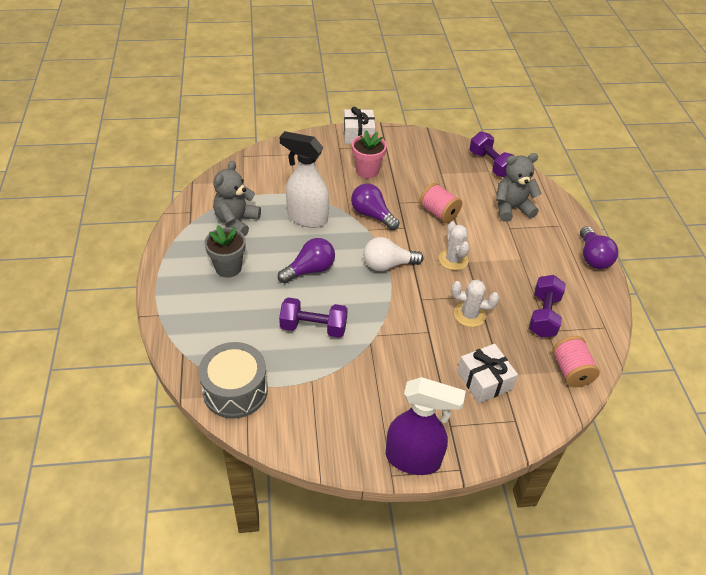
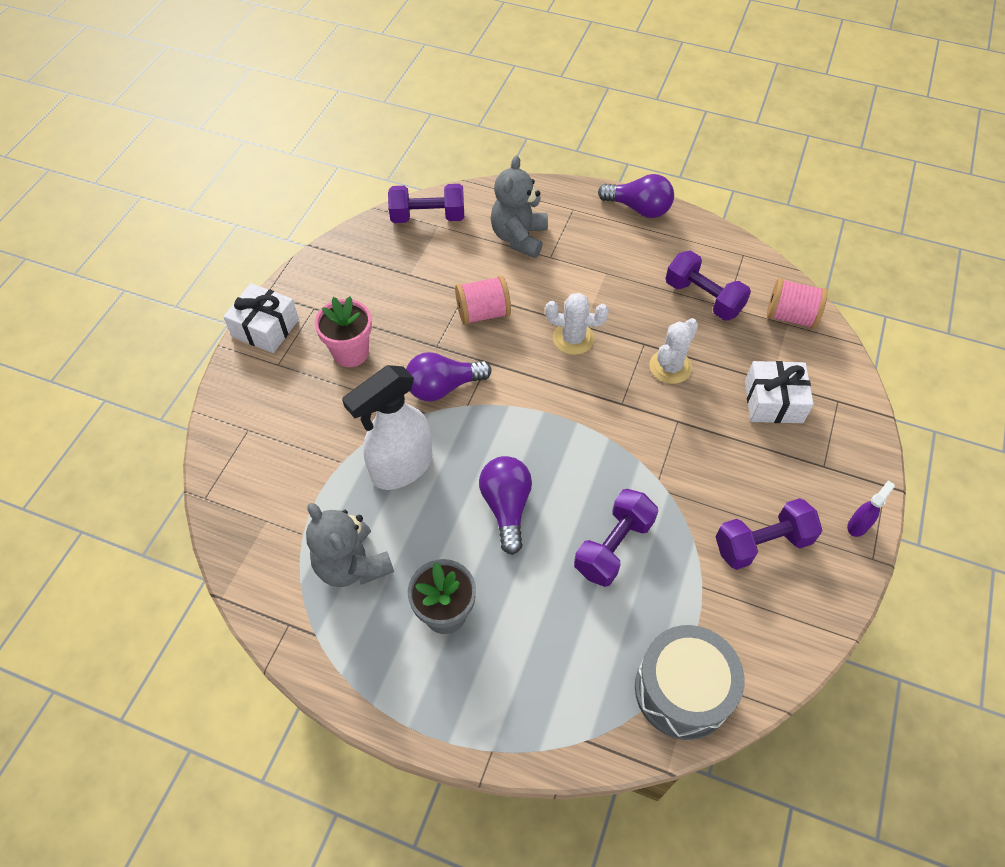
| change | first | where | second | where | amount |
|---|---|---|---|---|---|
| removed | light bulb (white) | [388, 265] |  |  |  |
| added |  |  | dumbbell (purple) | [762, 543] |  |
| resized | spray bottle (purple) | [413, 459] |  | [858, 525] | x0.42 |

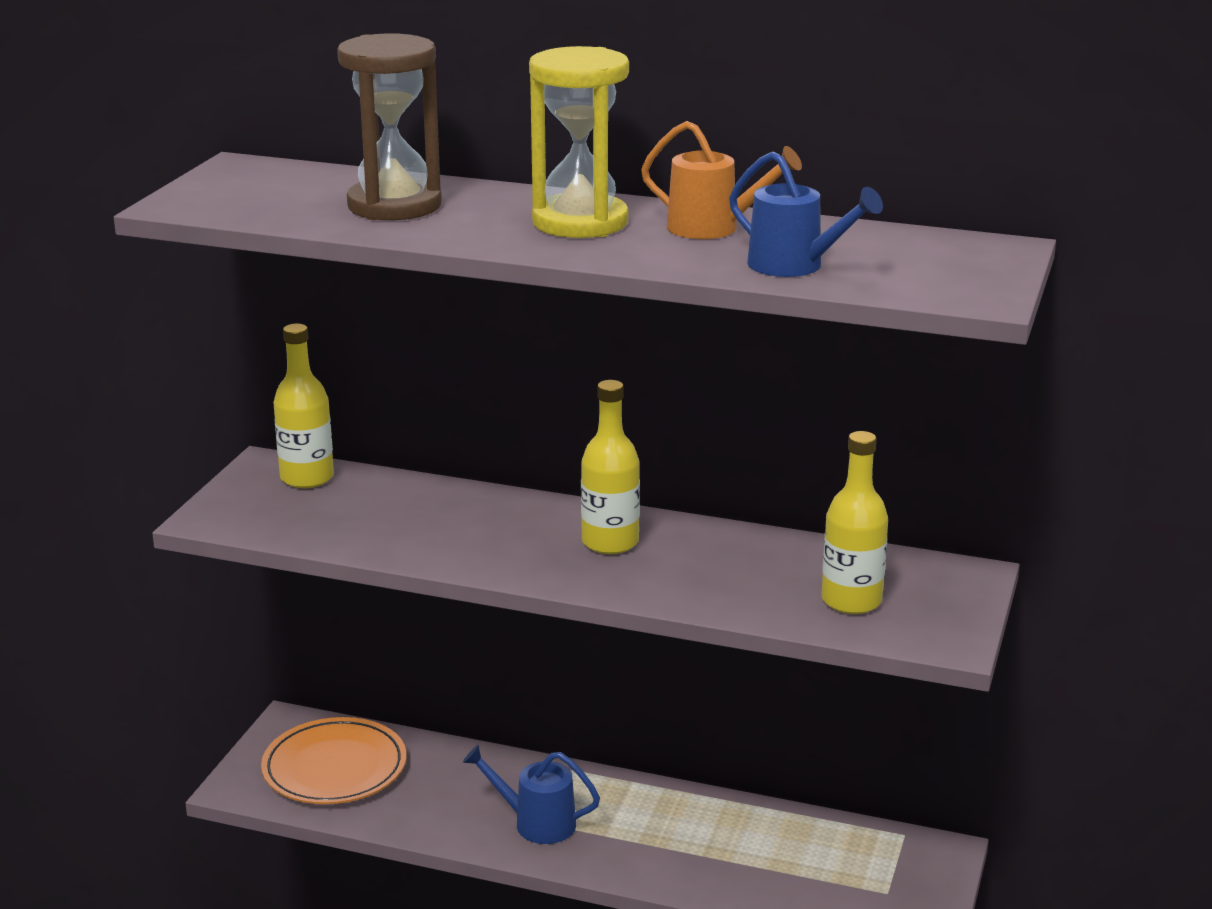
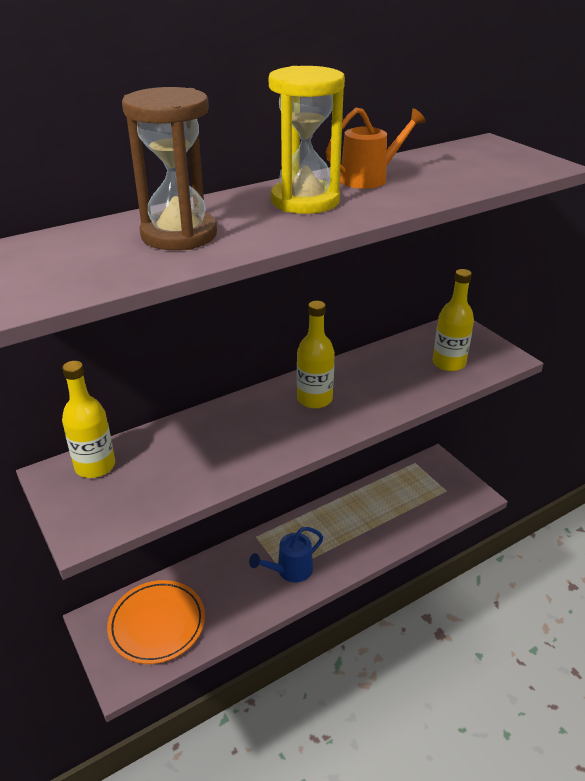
| change | first | where | second | where | amount |
|---|---|---|---|---|---|
| removed | watering can (blue) | [795, 266] |  |  |  |

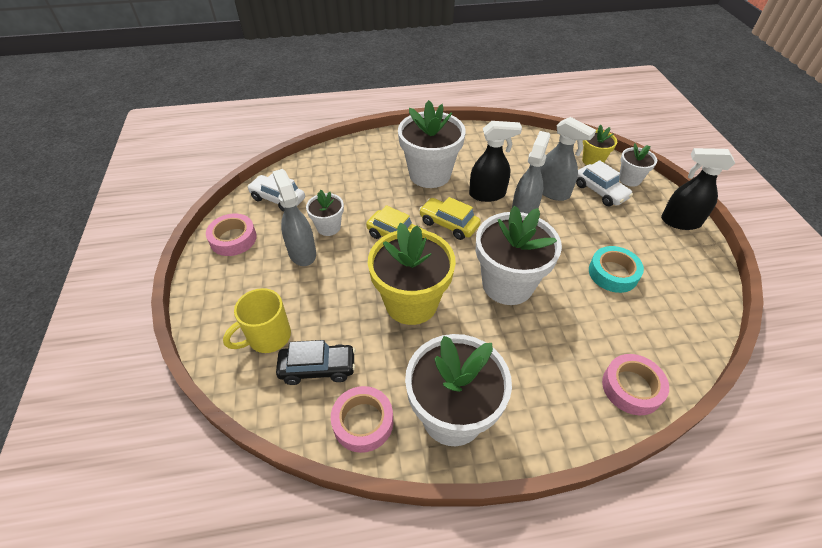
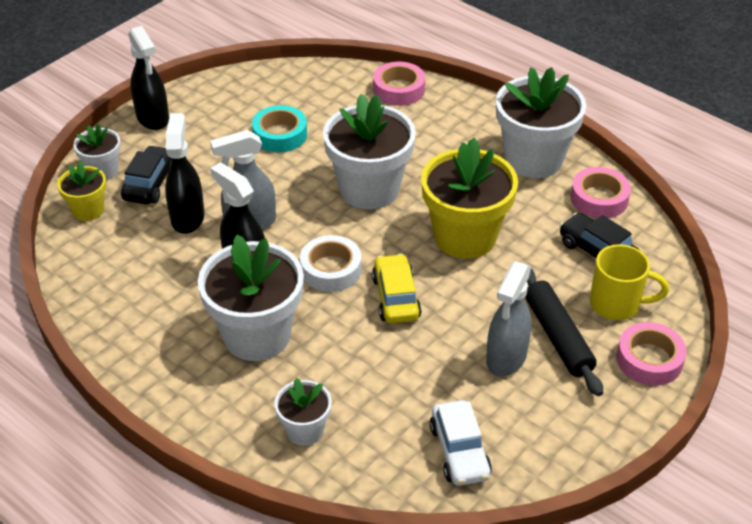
| change | first | where | second | where | amount |
|---|---|---|---|---|---|
| added |  |  | rolling pin (black) | [557, 337] |  |
| moved | tape (pink) | [233, 239] |  | [649, 359] |  |
| moved | flower pot (white) | [328, 227] |  | [305, 430] |  |
| replaced | car (yellow) | [448, 224] | tape (white) | [331, 269] |  |
| recoloured | spray bottle (grey) | [552, 192] | spray bottle (black) | [187, 217] |  |
| recoloured | car (white) | [600, 191] | car (black) | [150, 184] |  |

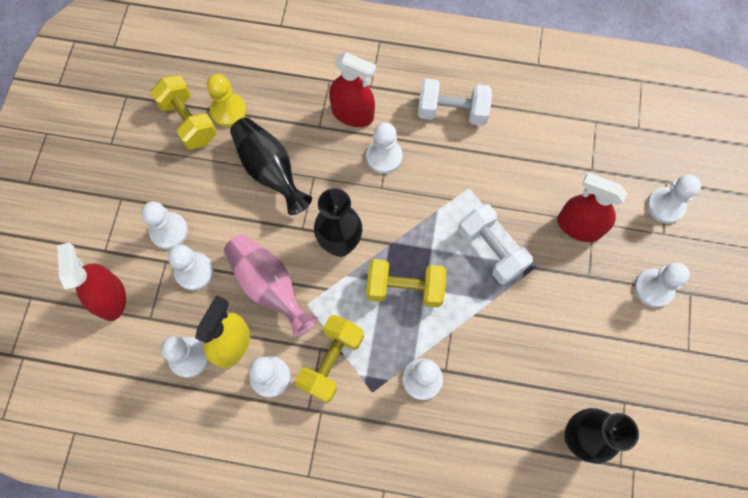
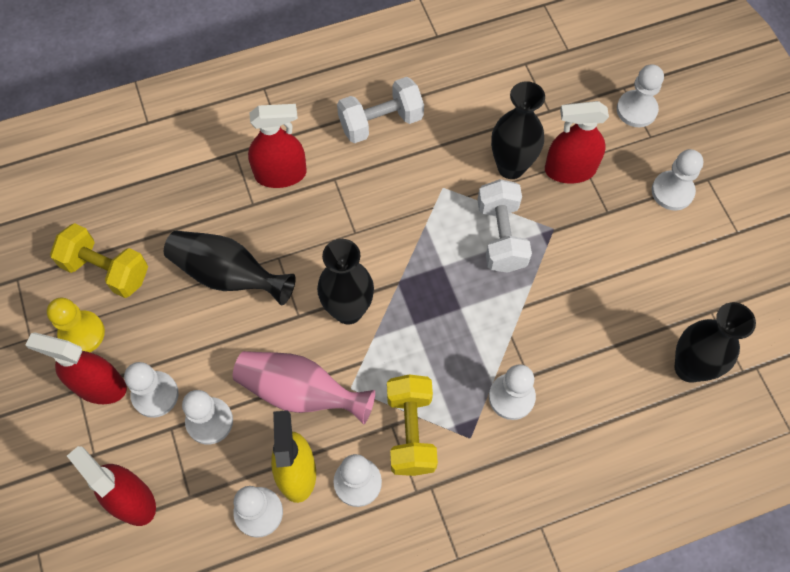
| change | first | where | second | where | amount |
|---|---|---|---|---|---|
| removed | pawn (white) | [384, 157] |  |  |  |
| removed | dumbbell (yellow) | [405, 288] |  |  |  |
| added |  |  | spray bottle (red) | [99, 386] |  |
| added |  |  | vase (black) | [511, 167] |  |
| moved | pawn (yellow) | [228, 111] |  | [82, 333] |  |
| turned | dumbbell (white) | [491, 250] |  | [501, 236] | 60 degrees clockwise |

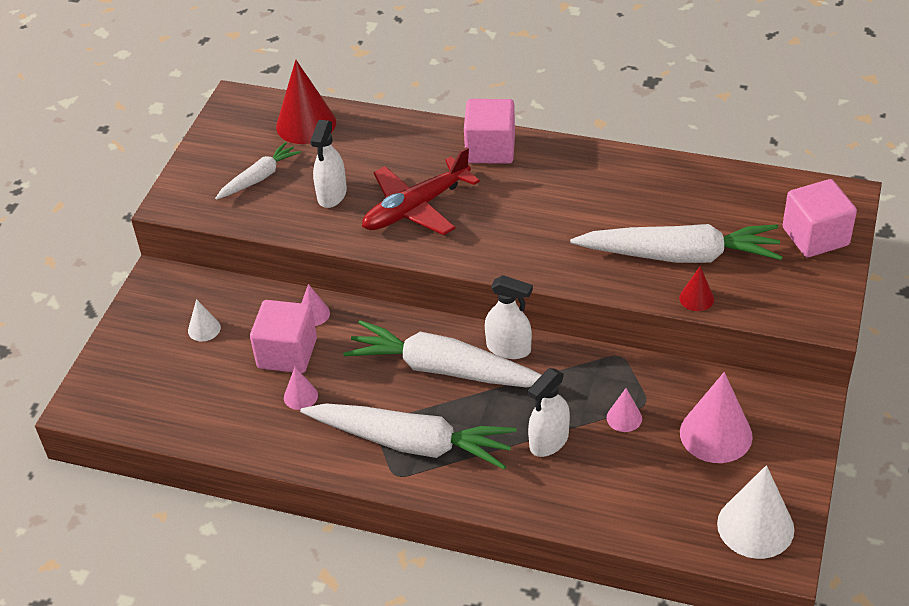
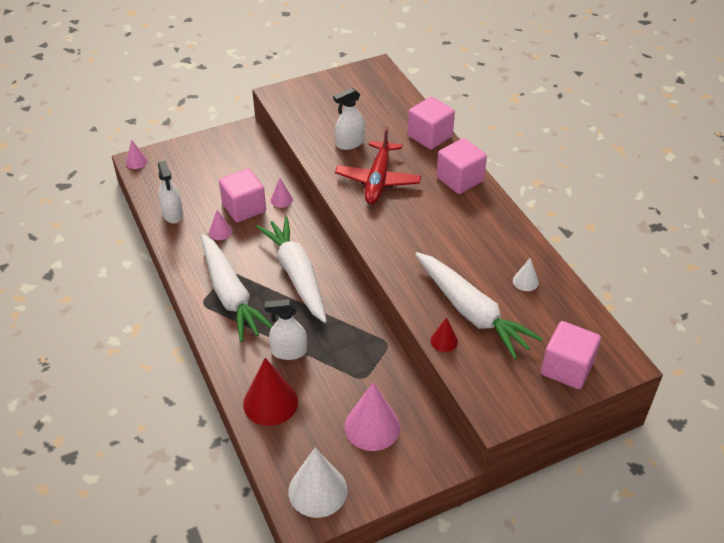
| change | first | where | second | where | amount |
|---|---|---|---|---|---|
| removed | carrot (white) | [259, 178] |  |  |  |
| added |  |  | cube (pink) | [430, 136] |  |
| moved | cone (white) | [204, 329] |  | [525, 281] |  |
| moved | cone (red) | [306, 124] |  | [270, 402] |  |
| moved | spray bottle (white) | [509, 348] |  | [173, 214] |  |
| moved | cone (pink) | [624, 418] |  | [136, 162] |  |
| turned | plane (red) | [416, 207] |  | [378, 180] | 90 degrees counterclockwise |

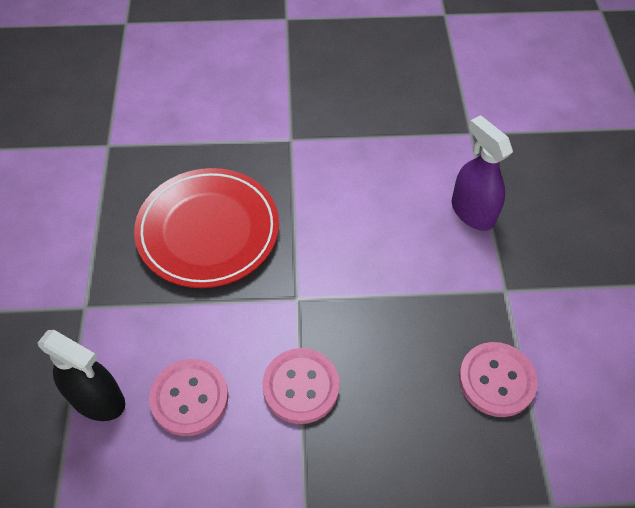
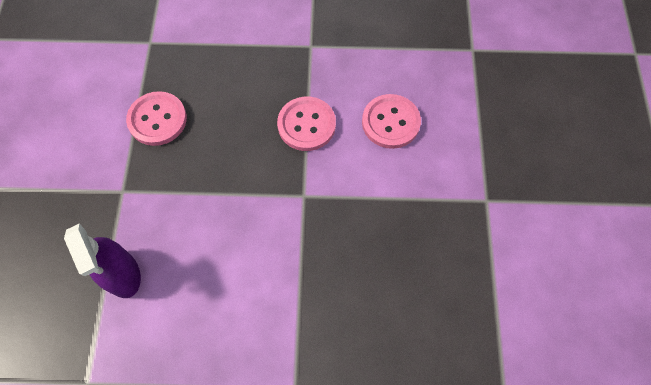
| change | first | where | second | where | amount |
|---|---|---|---|---|---|
| removed | spray bottle (black) | [98, 399] |  |  |  |
| removed | plate (red) | [208, 231] |  |  |  |

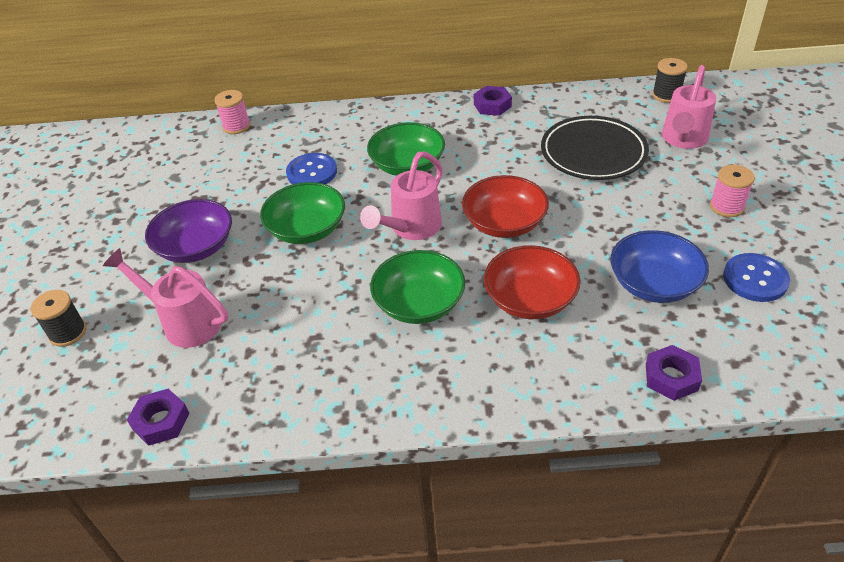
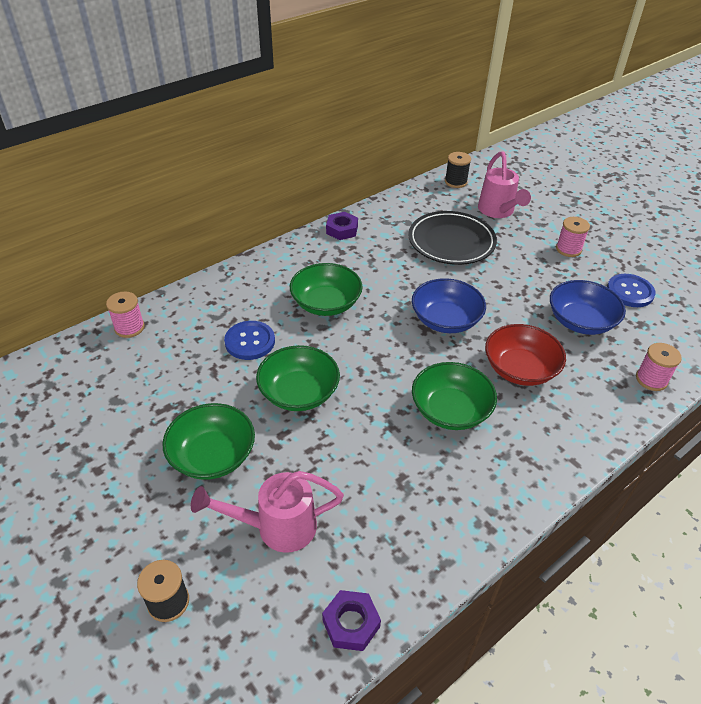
| change | first | where | second | where | amount |
|---|---|---|---|---|---|
| removed | watering can (pink) | [410, 229] |  |  |  |
| replaced | nut (purple) | [671, 377] | spool (pink) | [651, 379] |  |
| recoloured | bowl (purple) | [196, 247] | bowl (green) | [212, 455] |  |
| recoloured | bowl (red) | [504, 223] | bowl (blue) | [445, 320] |  |

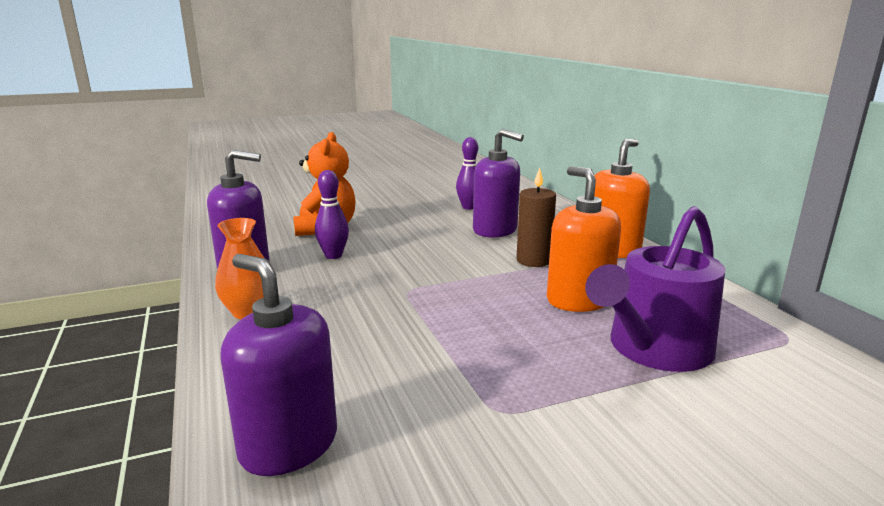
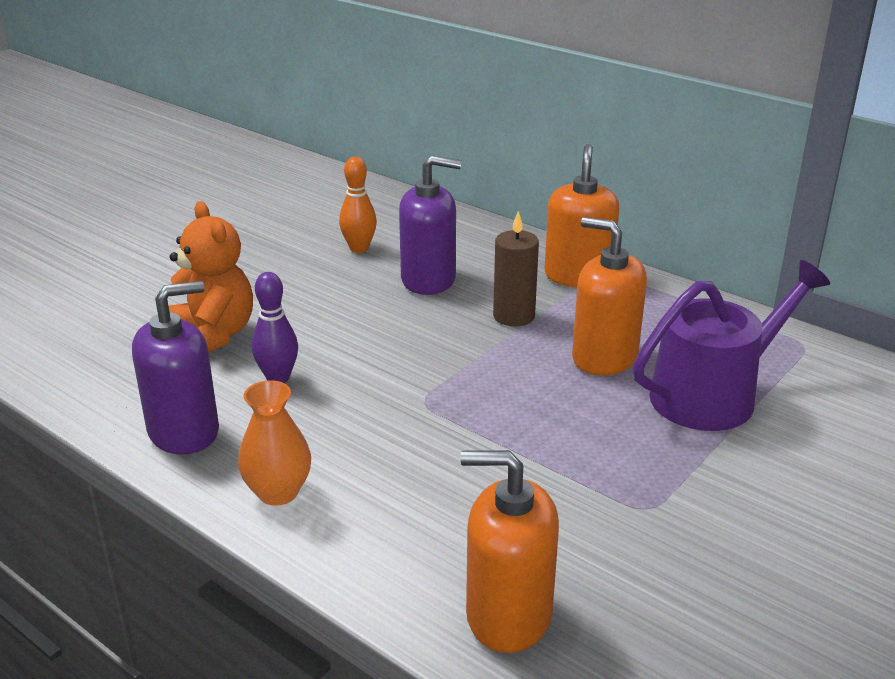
| change | first | where | second | where | amount |
|---|---|---|---|---|---|
| recoloured | soap dispenser (purple) | [288, 445] | soap dispenser (orange) | [508, 615] |  |
| recoloured | bowling pin (purple) | [469, 207] | bowling pin (orange) | [359, 248] |  |
| turned | watering can (purple) | [654, 349] |  | [713, 395] | 135 degrees counterclockwise |

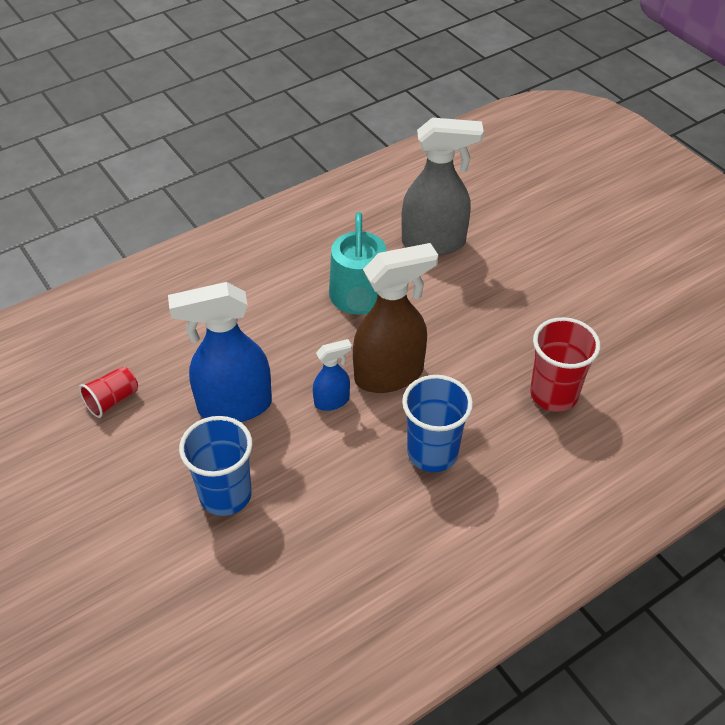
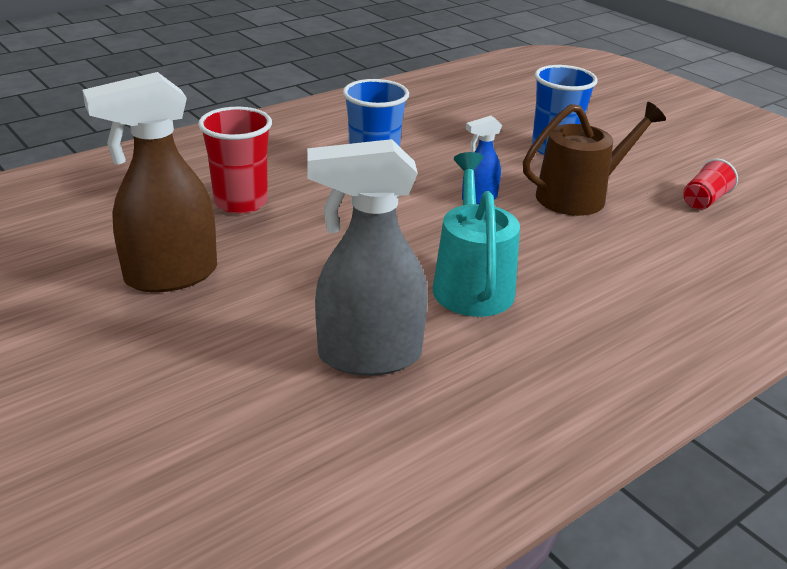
| change | first | where | second | where | amount |
|---|---|---|---|---|---|
| moved | spray bottle (brown) | [390, 375] |  | [170, 276] |  |
| replaced | spray bottle (blue) | [234, 406] | watering can (brown) | [578, 196] |  |

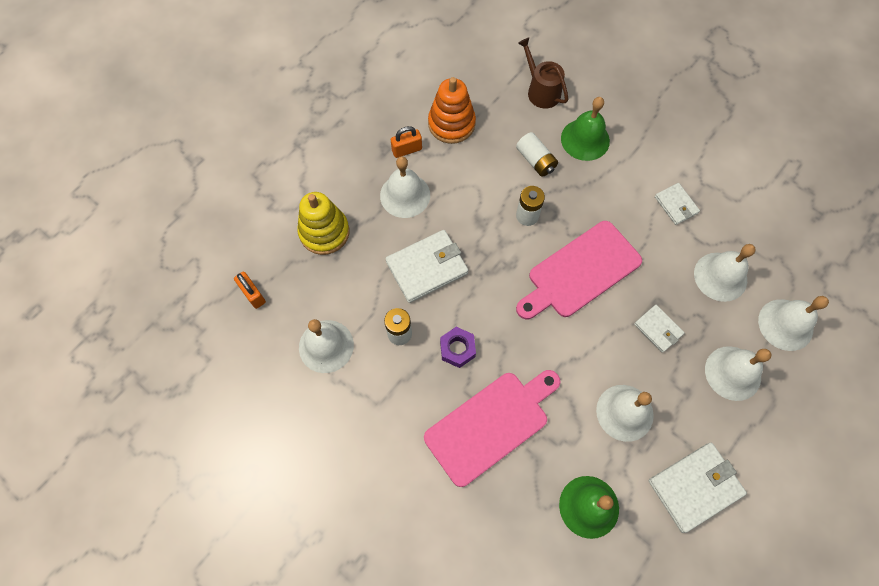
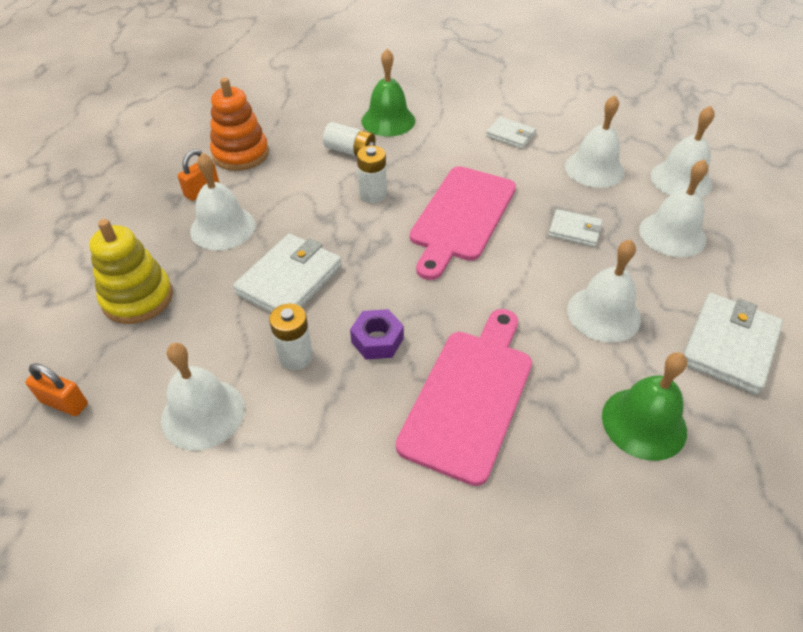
| change | first | where | second | where | amount |
|---|---|---|---|---|---|
| removed | watering can (brown) | [541, 91] |  |  |  |

